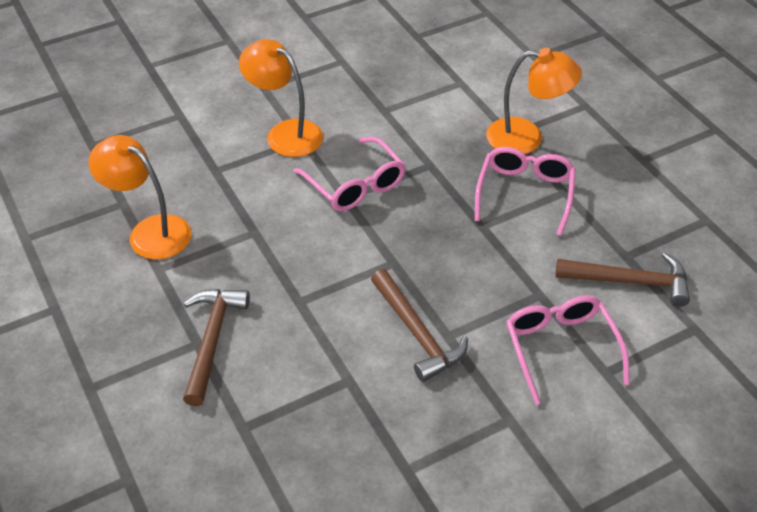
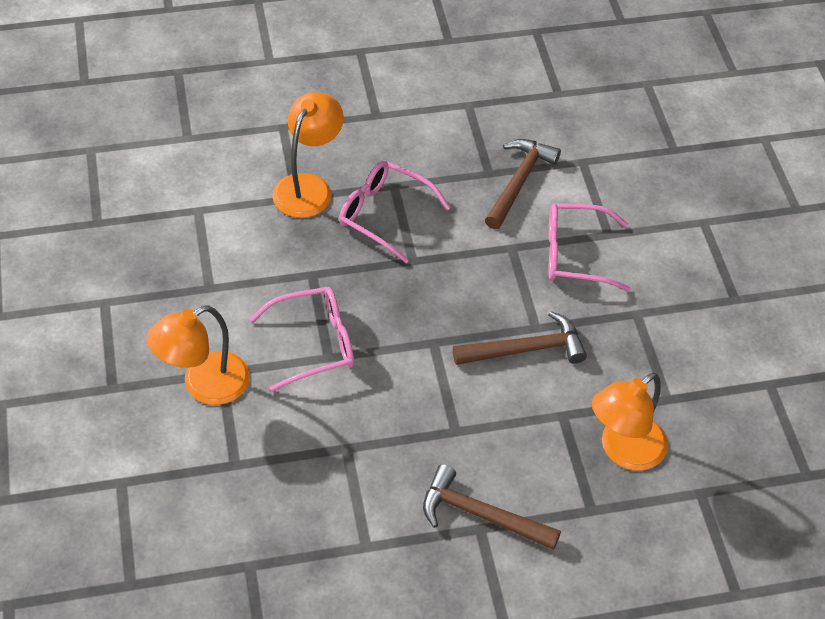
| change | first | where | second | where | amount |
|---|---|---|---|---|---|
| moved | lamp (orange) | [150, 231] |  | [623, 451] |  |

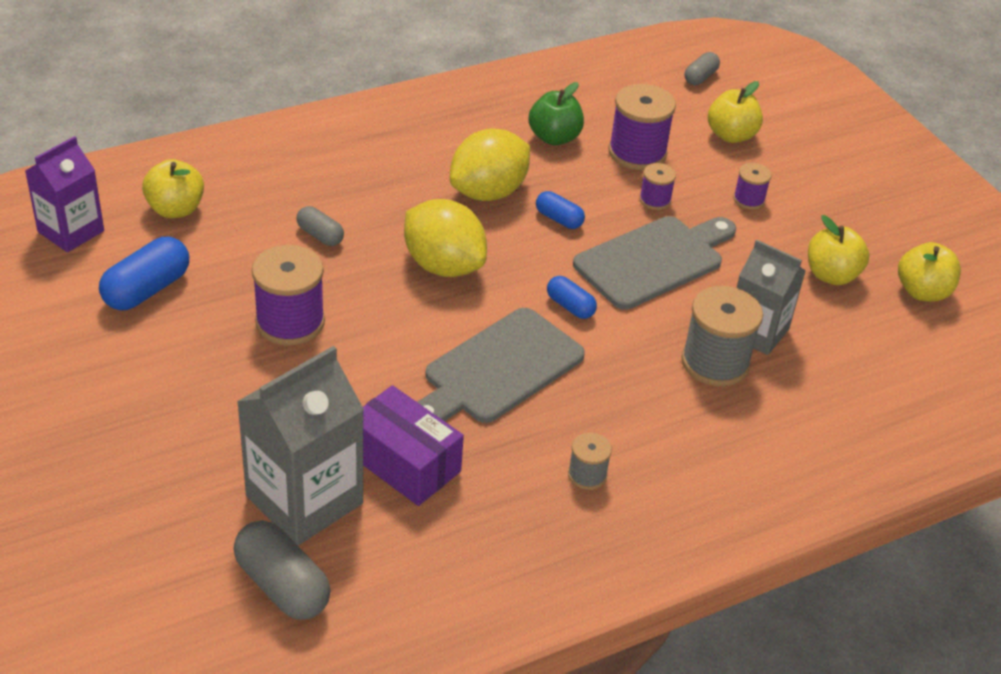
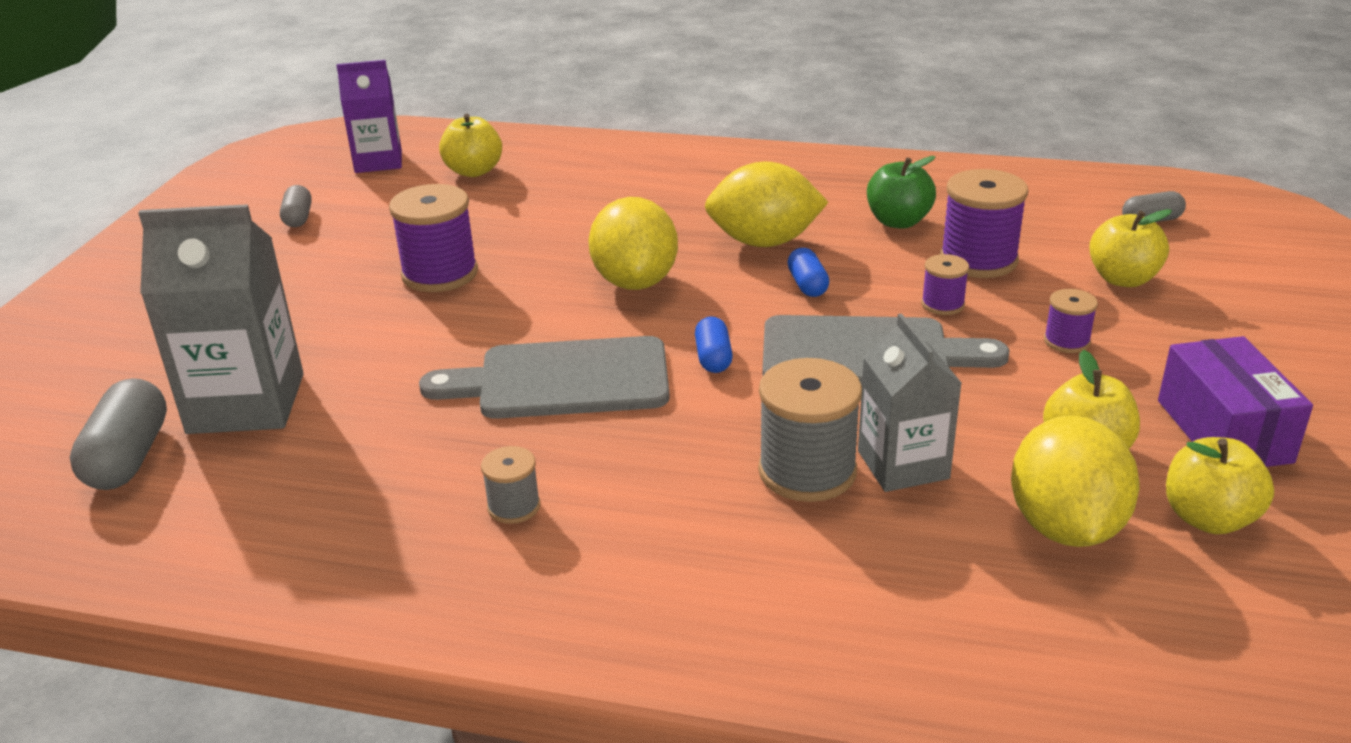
| change | first | where | second | where | amount |
|---|---|---|---|---|---|
| removed | capsule (blue) | [147, 289] |  |  |  |
| added |  |  | lemon (yellow) | [1065, 527] |  |
| moved | capsule (grey) | [320, 235] |  | [298, 218] |  |
| moved | box (purple) | [404, 463] |  | [1223, 431] |  |

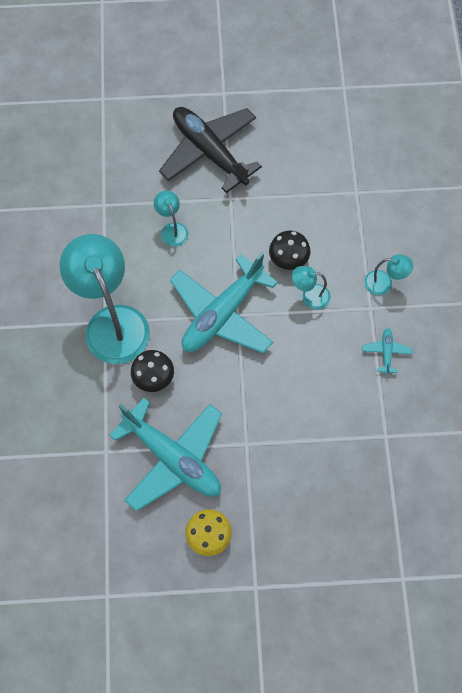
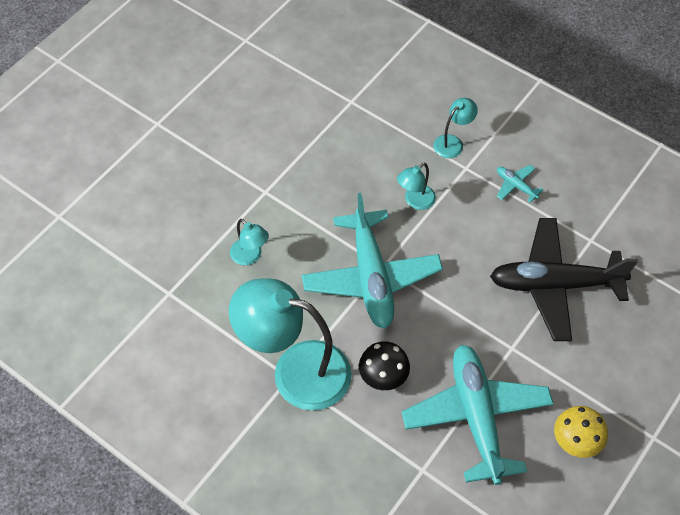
| change | first | where | second | where | amount |
|---|---|---|---|---|---|
| removed | mushroom (black) | [288, 259] |  |  |  |
| moved | plane (black) | [209, 152] |  | [555, 284] |  |
| turned | plane (turquoise) | [172, 458] |  | [476, 417] | 90 degrees counterclockwise |
| turned | lamp (turquoise) | [172, 229] |  | [250, 256] | 150 degrees counterclockwise |

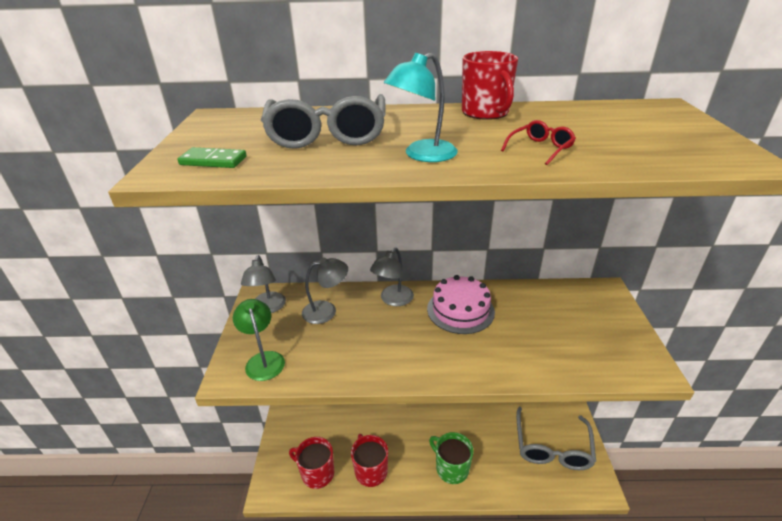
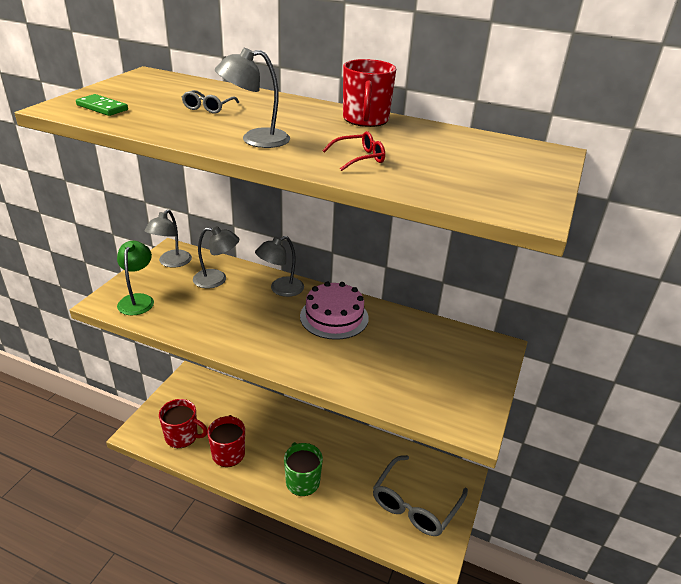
| change | first | where | second | where | amount |
|---|---|---|---|---|---|
| recoloured | lamp (turquoise) | [422, 155] | lamp (grey) | [255, 139] |  |
| turned | mug (red) | [317, 473] |  | [182, 436] | 150 degrees clockwise |
| resized | glasses (grey) | [327, 134] |  | [208, 107] | x0.44 |

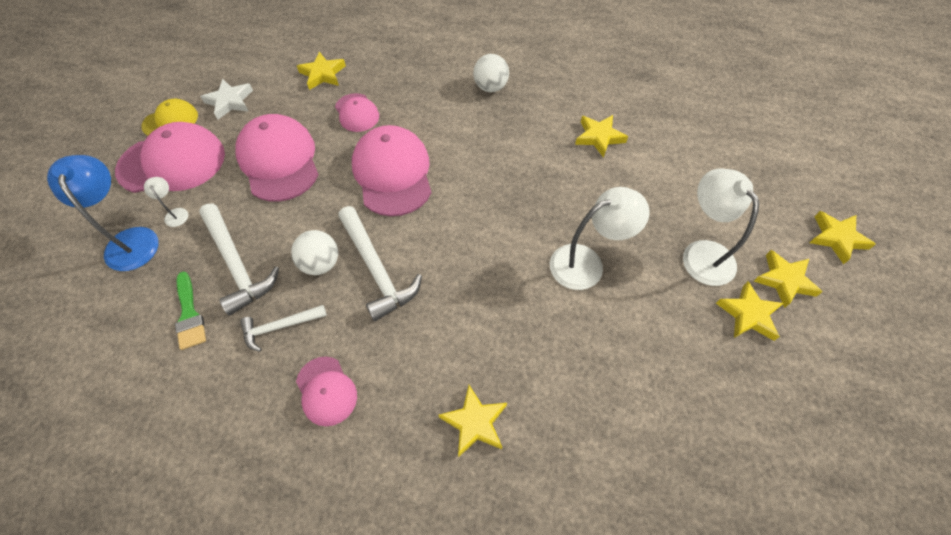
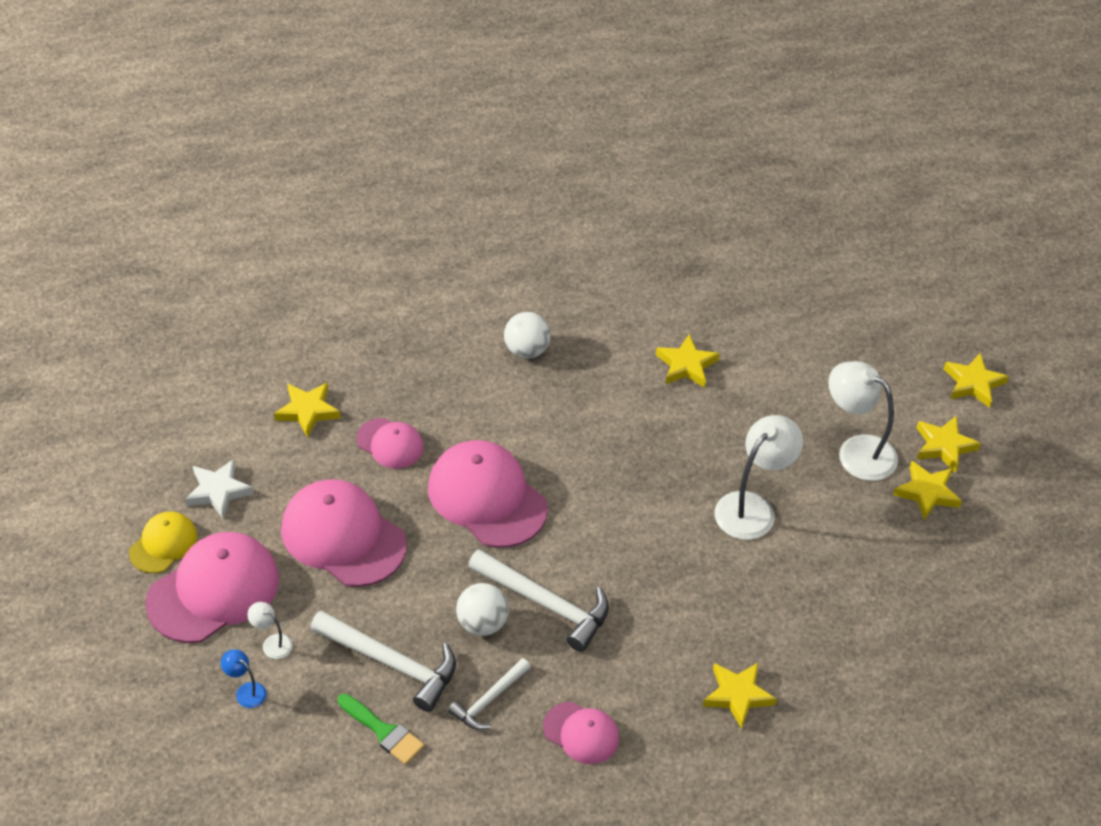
| change | first | where | second | where | amount |
|---|---|---|---|---|---|
| resized | lamp (blue) | [130, 239] |  | [246, 691] | x0.46 |

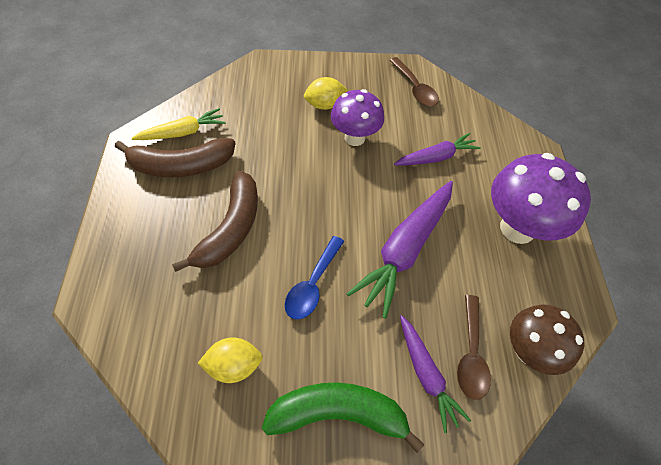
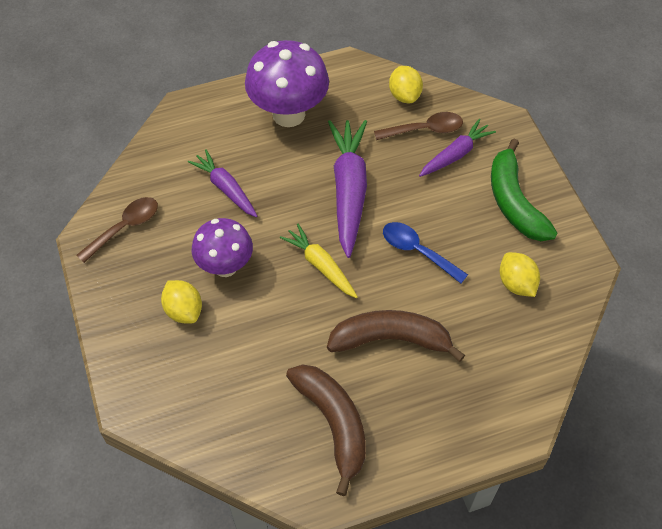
| change | first | where | second | where | amount |
|---|---|---|---|---|---|
| moved | carrot (yellow) | [182, 132] |  | [321, 266] |  |
| replaced | mushroom (brown) | [529, 352] | lemon (yellow) | [404, 95] |  |
| turned | spoon (blue) | [312, 285] |  | [417, 251] | 150 degrees counterclockwise |
| turned | carrot (purple) | [405, 249] |  | [349, 191] | 105 degrees counterclockwise |

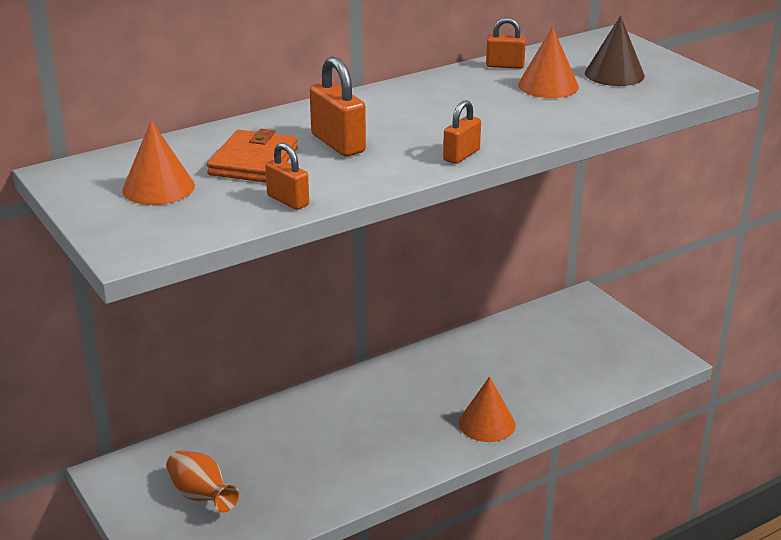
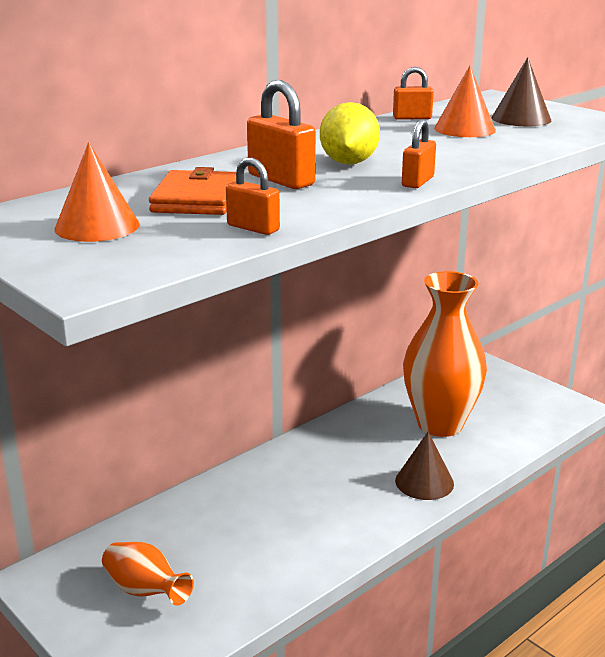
| change | first | where | second | where | amount |
|---|---|---|---|---|---|
| added |  |  | lemon (yellow) | [348, 163] |  |
| added |  |  | vase (orange) | [440, 424] |  |
| recoloured | cone (orange) | [487, 423] | cone (brown) | [424, 482] |  |

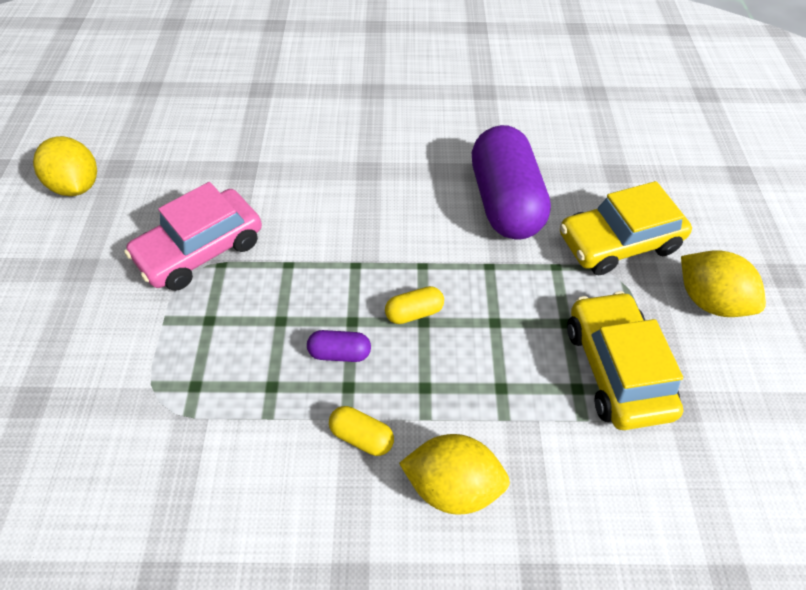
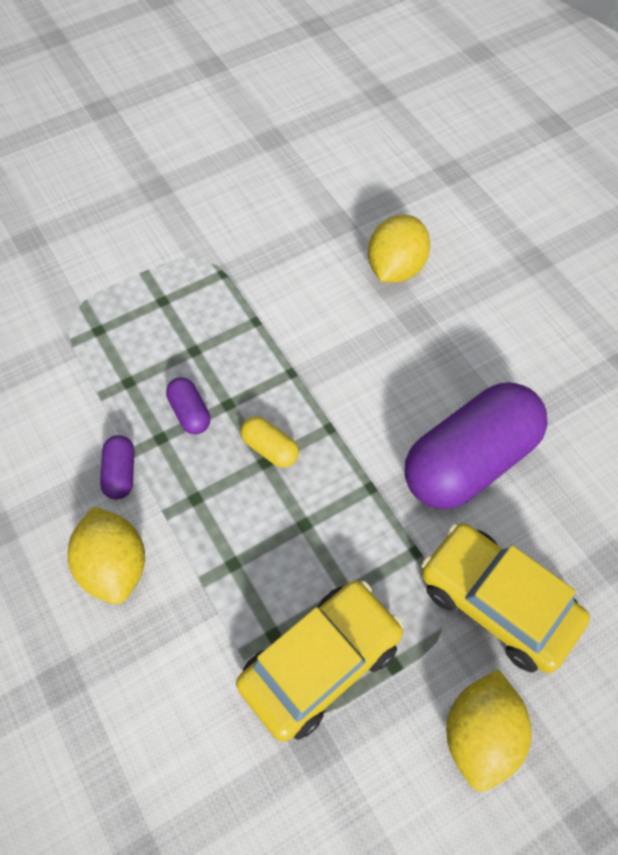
| change | first | where | second | where | amount |
|---|---|---|---|---|---|
| removed | car (pink) | [201, 250] |  |  |  |
| moved | lemon (yellow) | [78, 186] |  | [395, 268] |  |
| recoloured | capsule (yellow) | [362, 436] | capsule (purple) | [120, 473] |  |

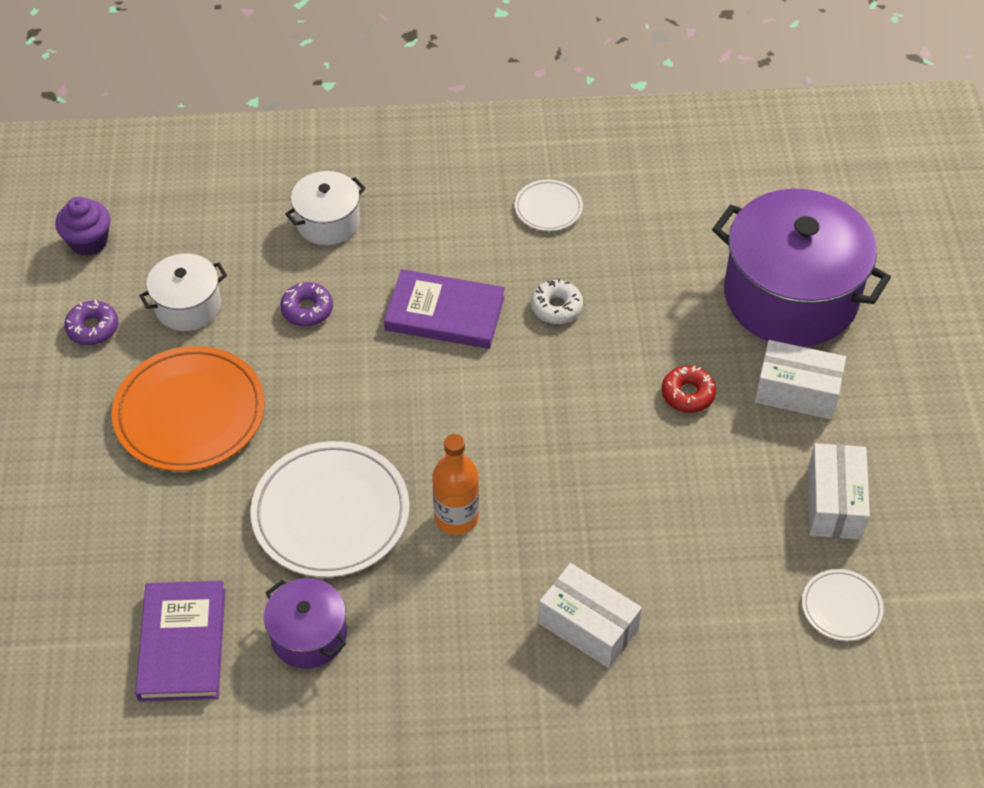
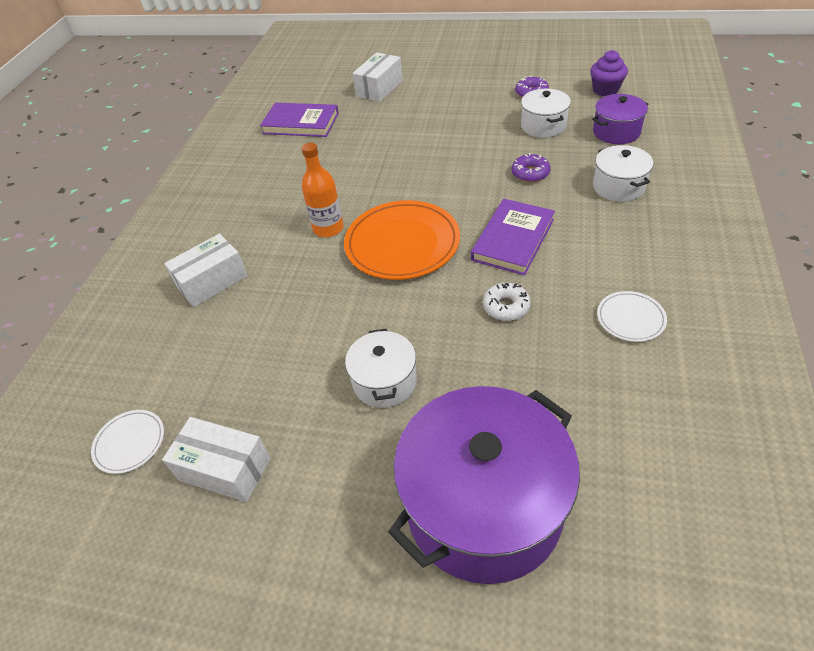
| change | first | where | second | where | amount |
|---|---|---|---|---|---|
| removed | plate (white) | [331, 513] |  |  |  |
| moved | plate (orange) | [190, 413] |  | [402, 244] |  |
| moved | pot (purple) | [308, 635] |  | [616, 132] |  |
| moved | box (white) | [797, 392] |  | [379, 88] |  |
| replaced | donut (red) | [688, 394] | pot (white) | [384, 381] |  |

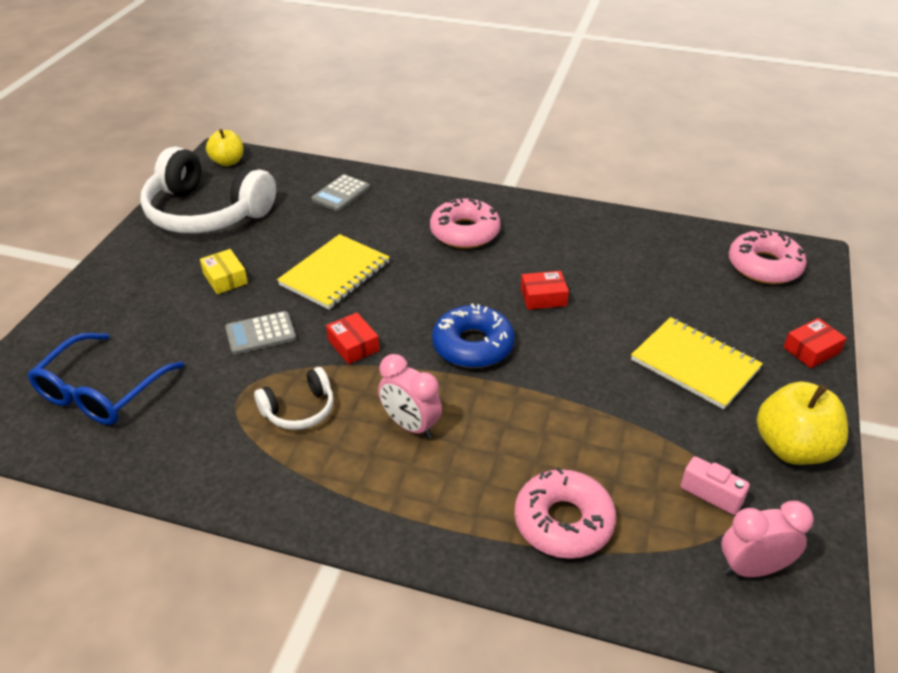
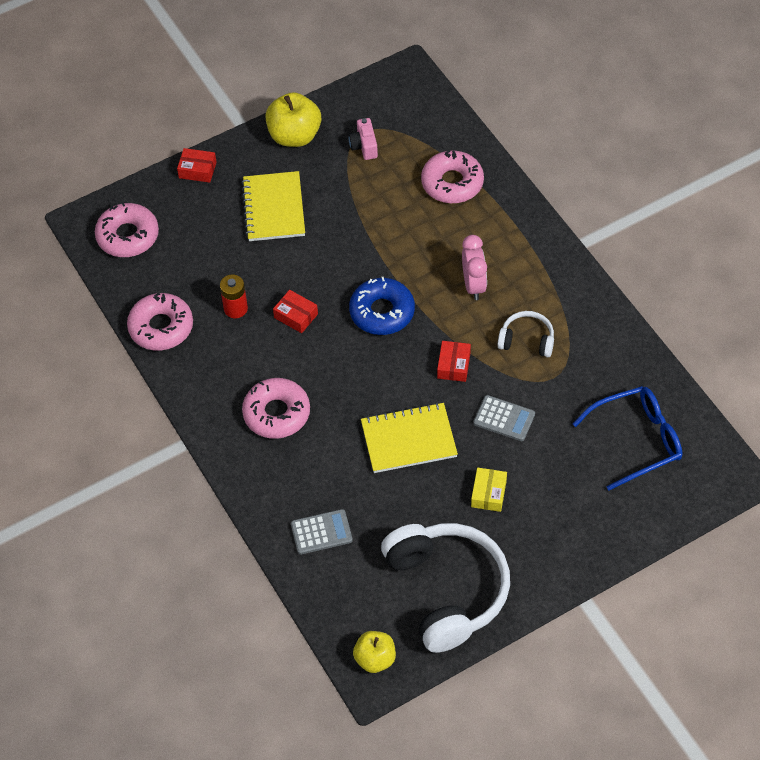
| change | first | where | second | where | amount |
|---|---|---|---|---|---|
| removed | clock (pink) | [752, 568] |  |  |  |
| added |  |  | donut (pink) | [161, 327] |  |
| added |  |  | battery (red) | [235, 309] |  |

